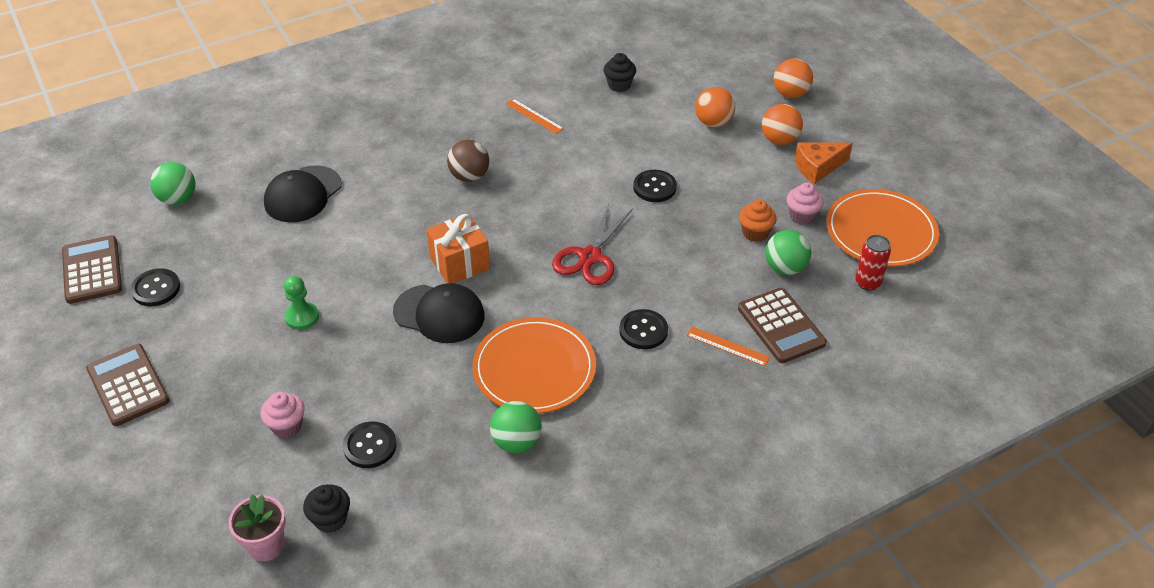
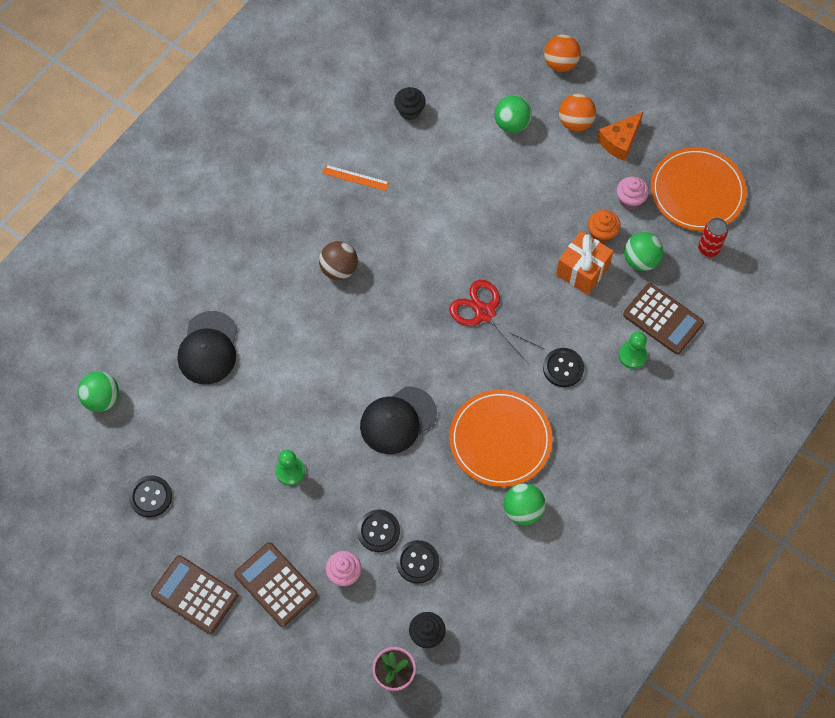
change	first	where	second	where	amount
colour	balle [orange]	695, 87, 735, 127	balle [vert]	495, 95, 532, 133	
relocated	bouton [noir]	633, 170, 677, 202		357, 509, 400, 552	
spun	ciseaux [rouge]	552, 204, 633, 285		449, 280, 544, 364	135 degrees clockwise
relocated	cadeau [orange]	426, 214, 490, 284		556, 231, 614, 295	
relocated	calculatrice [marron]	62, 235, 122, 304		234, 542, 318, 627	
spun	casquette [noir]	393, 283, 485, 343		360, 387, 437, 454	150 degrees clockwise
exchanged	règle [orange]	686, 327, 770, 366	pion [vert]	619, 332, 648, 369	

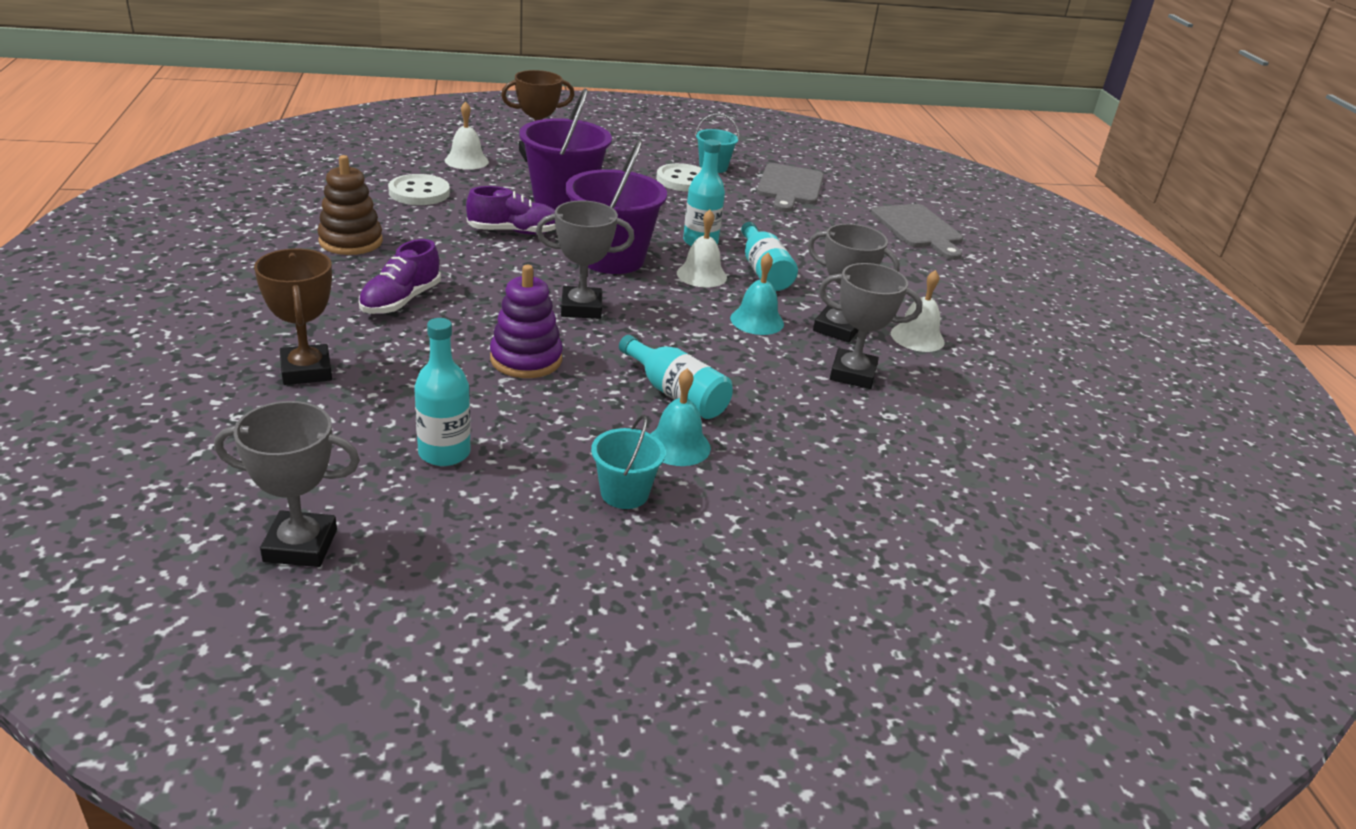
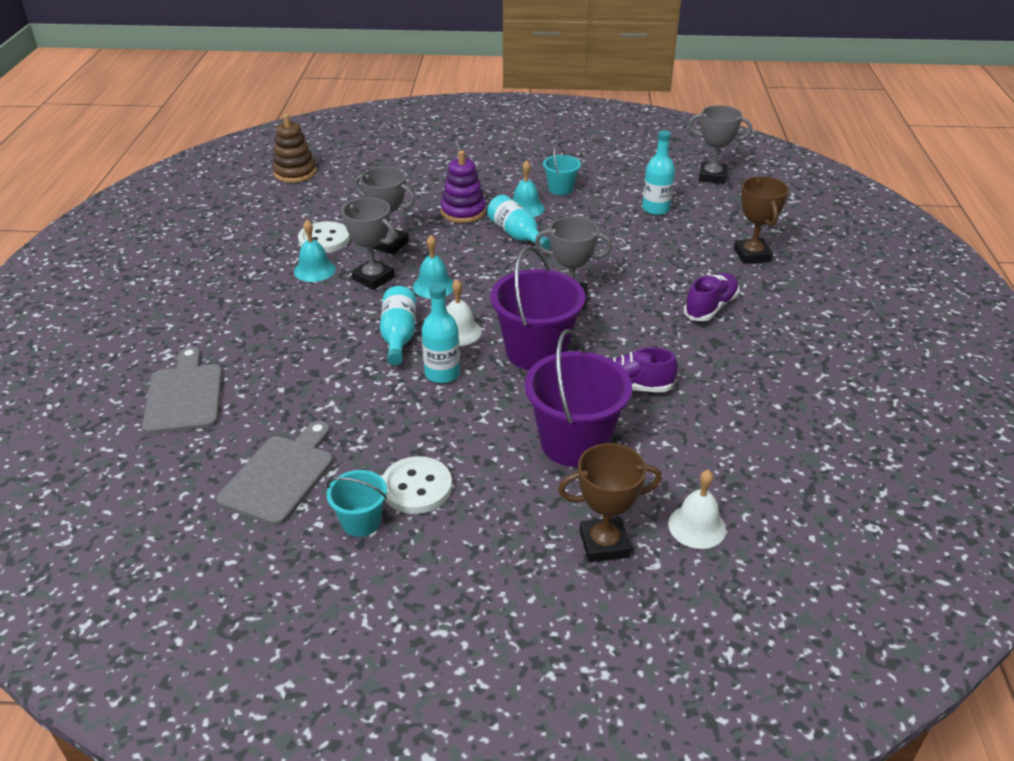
change	first	where	second	where	amount
relocated	jouet à empiler [marron]	317, 155, 383, 255		272, 114, 316, 183	
relocated	bouton [blanc]	388, 174, 450, 205		298, 221, 350, 253	
relocated	jouet à empiler [violet]	490, 265, 563, 378		440, 150, 486, 223	
colour	cloche [blanc]	891, 270, 945, 352	cloche [turquoise]	294, 220, 336, 282	

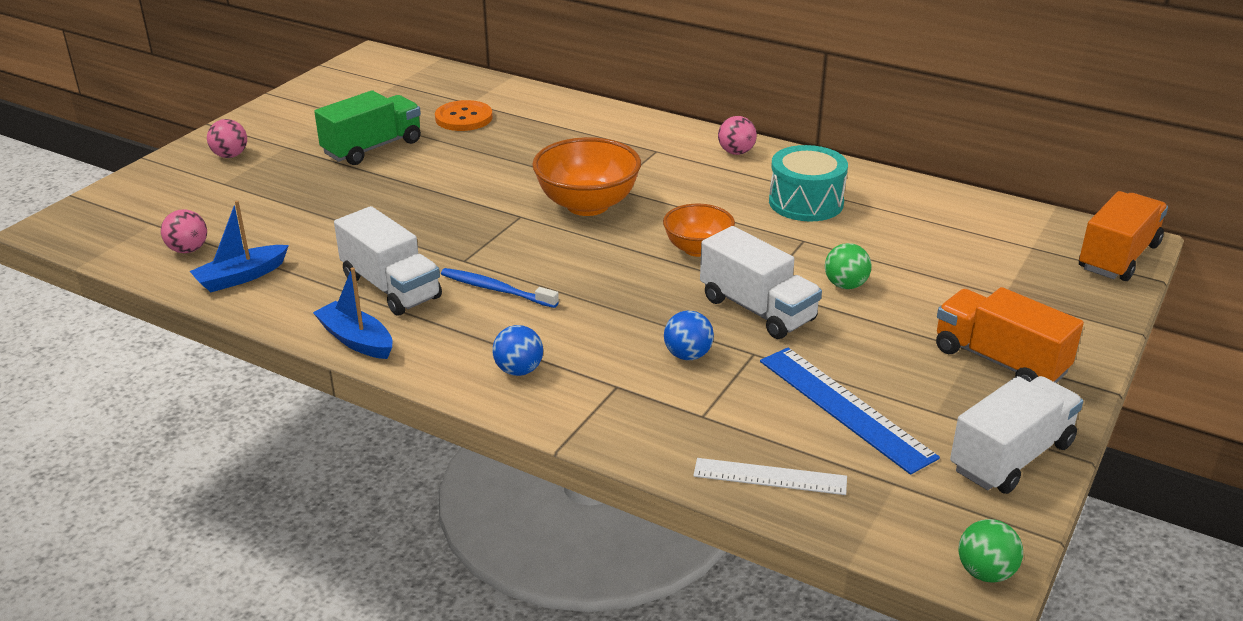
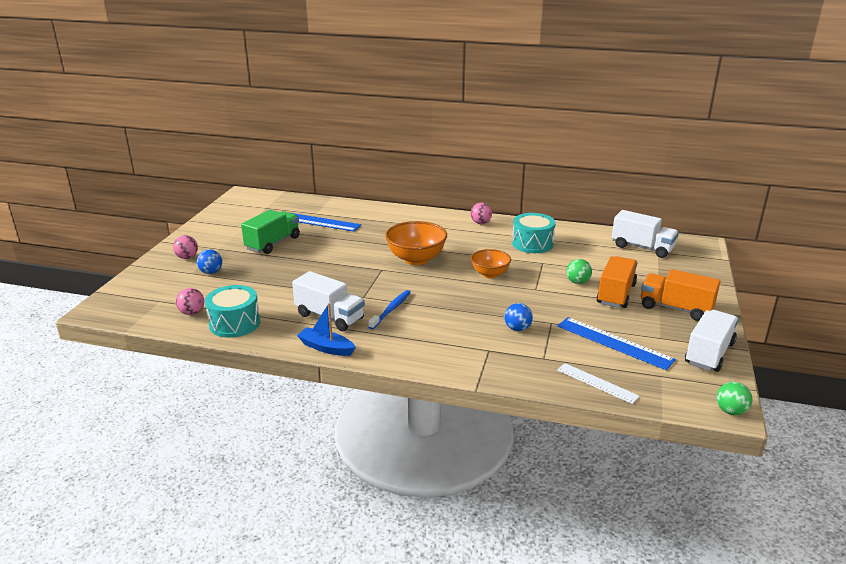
change	first	where	second	where	amount
exchanged	bouton [orange]	435, 100, 493, 131	règle [bleu]	288, 212, 361, 232	
relocated	camion [orange]	1079, 191, 1168, 281		597, 256, 637, 308	
exchanged	bateau [bleu]	190, 200, 289, 292	tambour [turquoise]	205, 285, 260, 338	
relocated	camion [blanc]	700, 226, 822, 339		612, 210, 679, 258	
spun	brosse à dents [bleu]	441, 268, 559, 308		368, 290, 411, 329	105 degrees clockwise
relocated	balle [bleu]	492, 325, 543, 376		197, 249, 222, 274	
spun	règle [blanc]	693, 458, 847, 495		557, 363, 640, 404	45 degrees clockwise

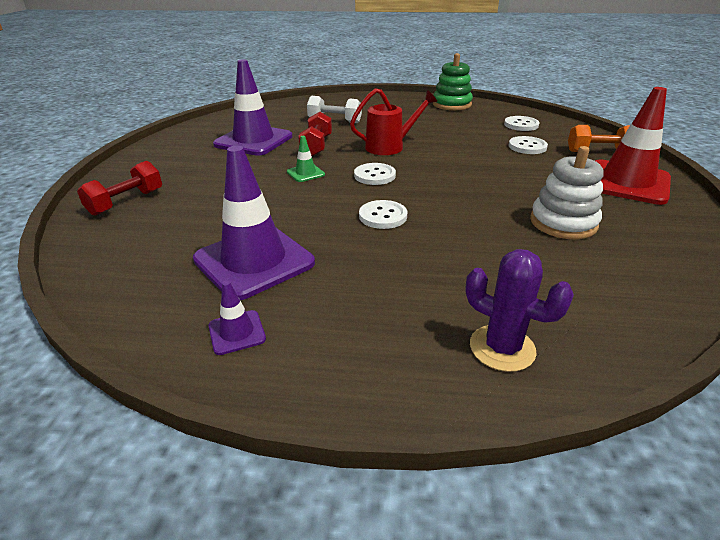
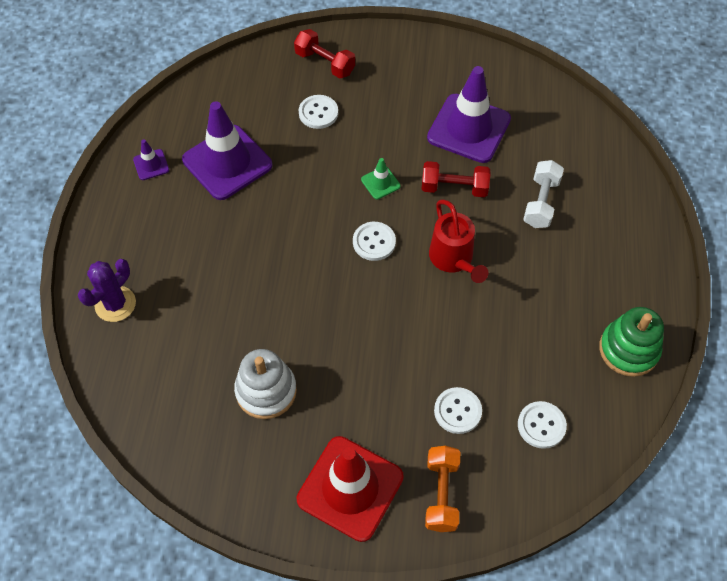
change	first	where	second	where	amount
relocated	bouton [blanc]	359, 200, 407, 229		299, 95, 338, 129	

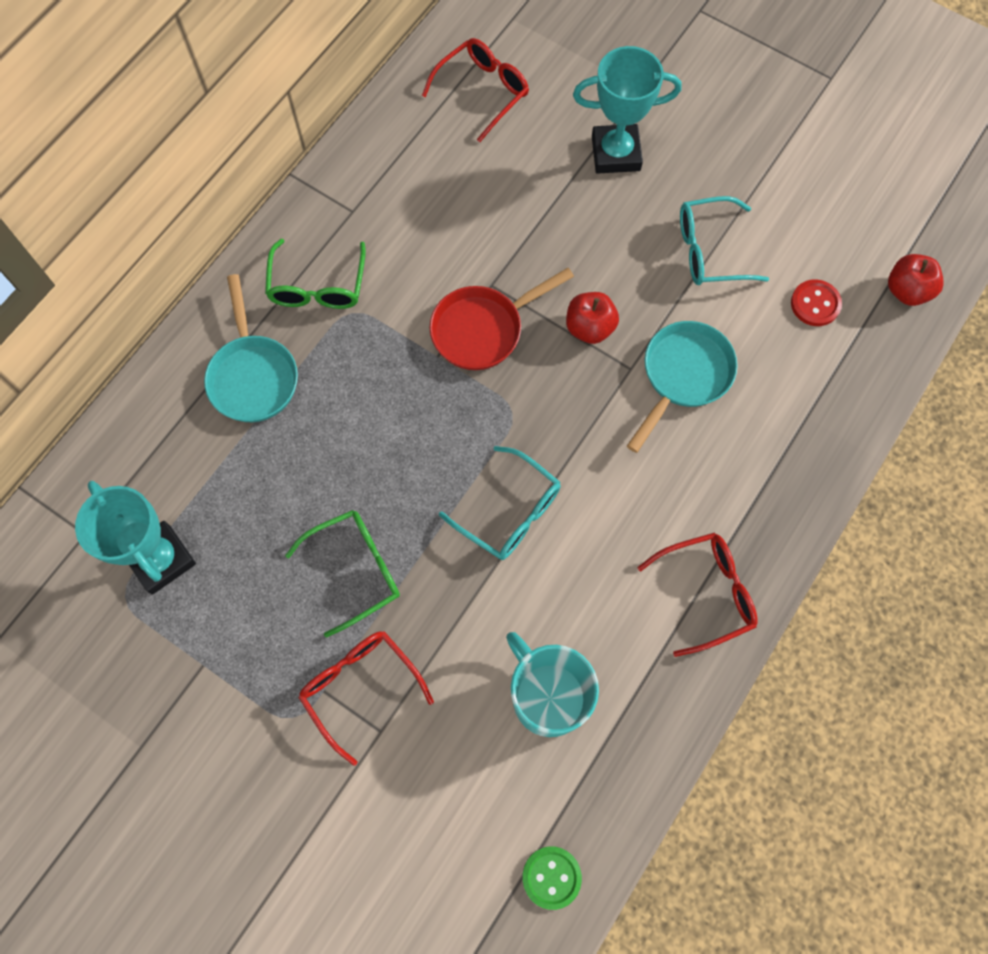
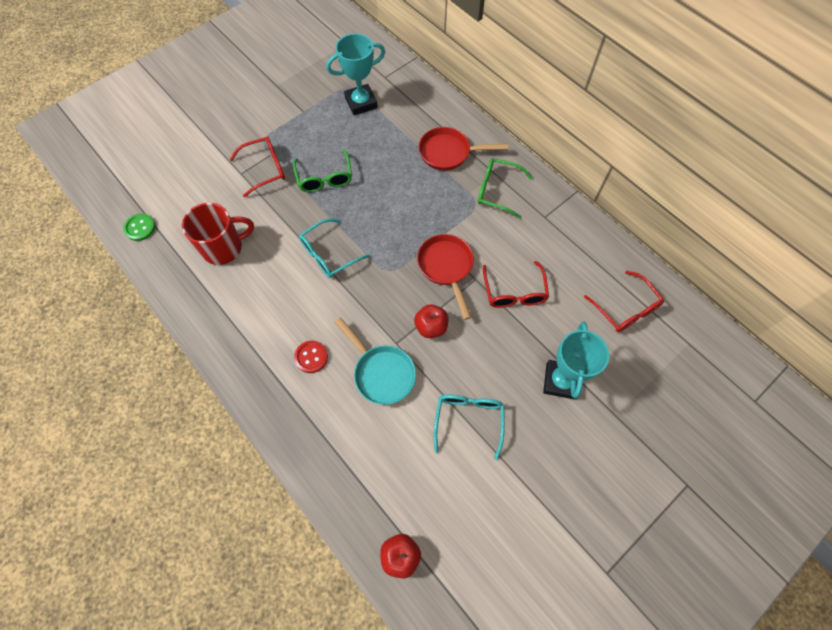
change	first	where	second	where	amount
colour	poêle [turquoise]	204, 274, 298, 422	poêle [rouge]	419, 127, 508, 171	
relocated	bouton [rouge]	791, 279, 842, 326		294, 341, 328, 373	
relocated	lunettes [rouge]	638, 533, 758, 657		483, 261, 549, 308	
colour	tasse [turquoise]	506, 632, 599, 737	tasse [rouge]	182, 203, 254, 265	

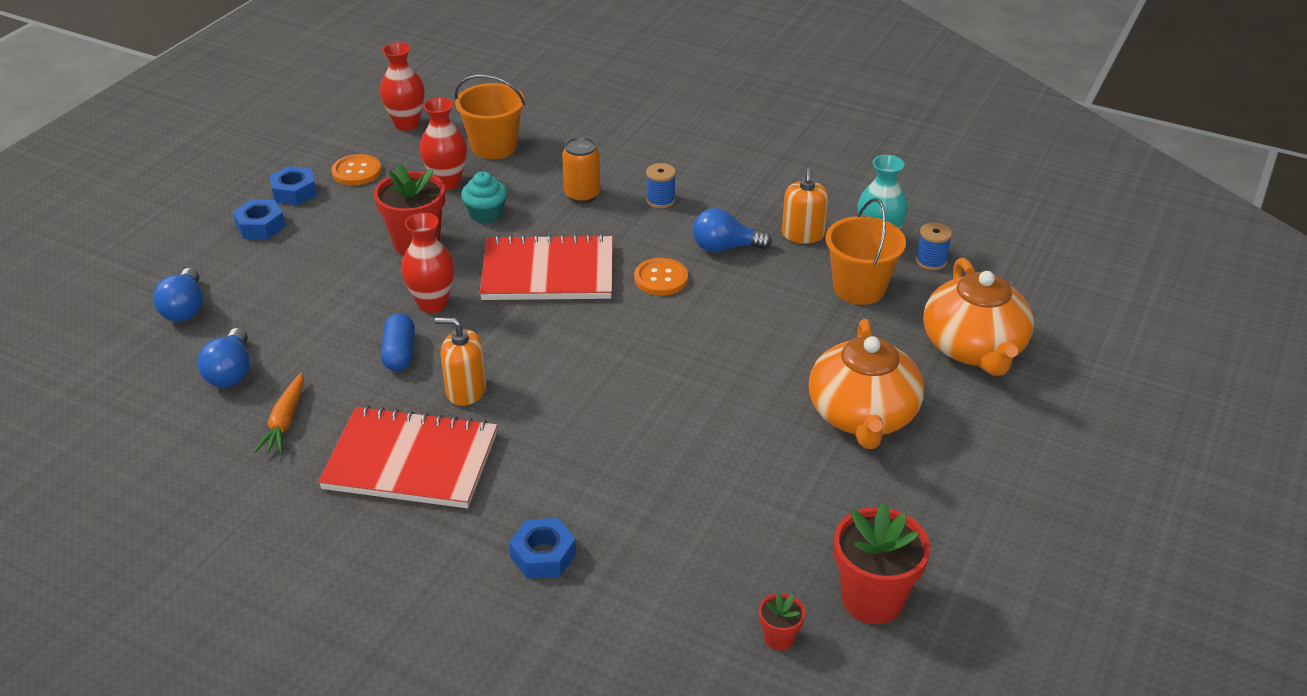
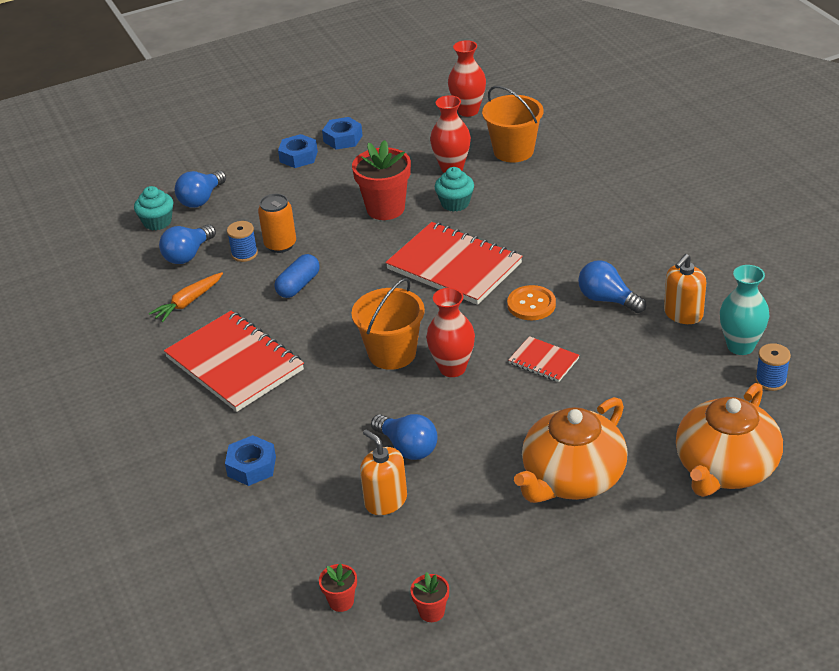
change	first	where	second	where	amount
relocated	canette [orange]	562, 137, 600, 203		258, 194, 296, 253	
missing	bouton [orange]	331, 154, 381, 186			
relocated	bobine [bleu]	646, 163, 676, 208		227, 221, 258, 262	
relocated	seau [orange]	825, 198, 906, 305		352, 278, 425, 370	
relocated	vase [rouge]	401, 213, 454, 313		426, 288, 475, 377	
relocated	distributeur de savon [orange]	435, 317, 487, 406		360, 429, 407, 515	
size	pot de fleurs [rouge]	834, 503, 931, 624		410, 572, 449, 622	x0.48
appeared			muffin [turquoise]	134, 186, 173, 230	
appeared			carnet [rouge]	508, 336, 580, 382	
appeared			ampoule [bleu]	371, 414, 438, 460	

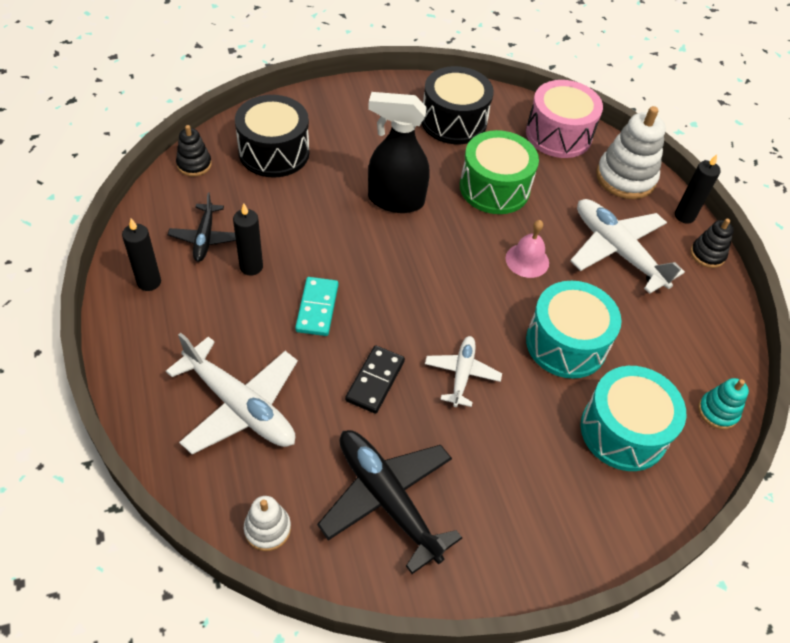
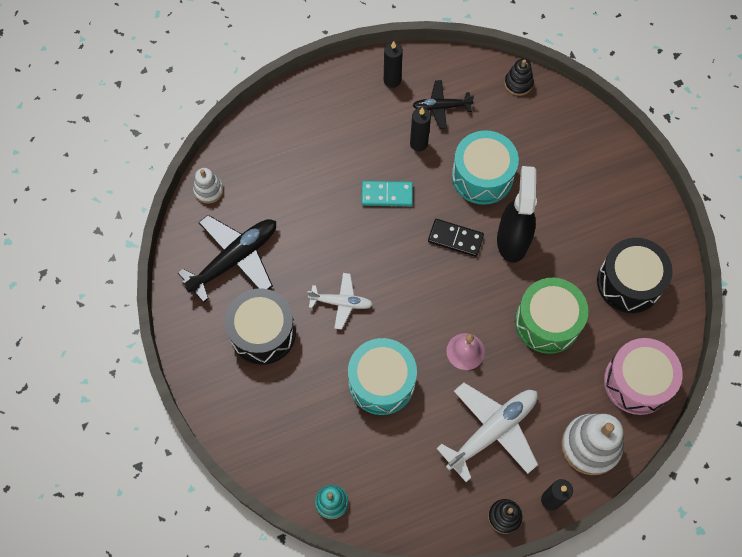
change	first	where	second	where	amount
relocated	tambour [noir]	235, 95, 309, 178		225, 288, 296, 365	
missing	avion [blanc]	166, 333, 298, 454			
relocated	domino [noir]	345, 345, 405, 414		428, 219, 484, 257	
relocated	tambour [turquoise]	580, 366, 686, 471		452, 130, 519, 205	

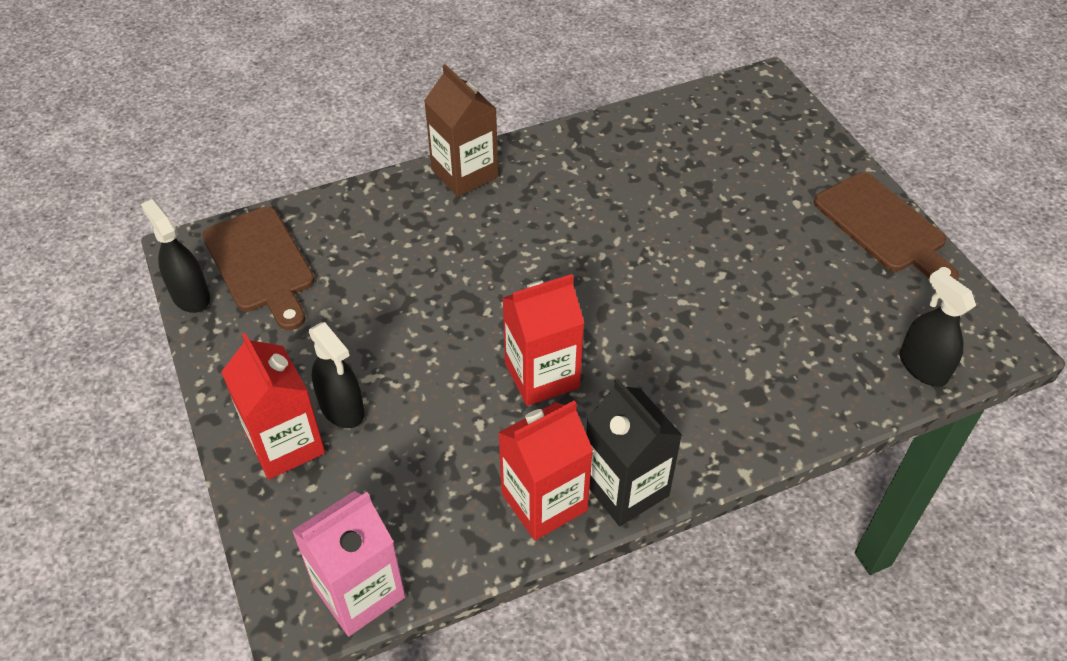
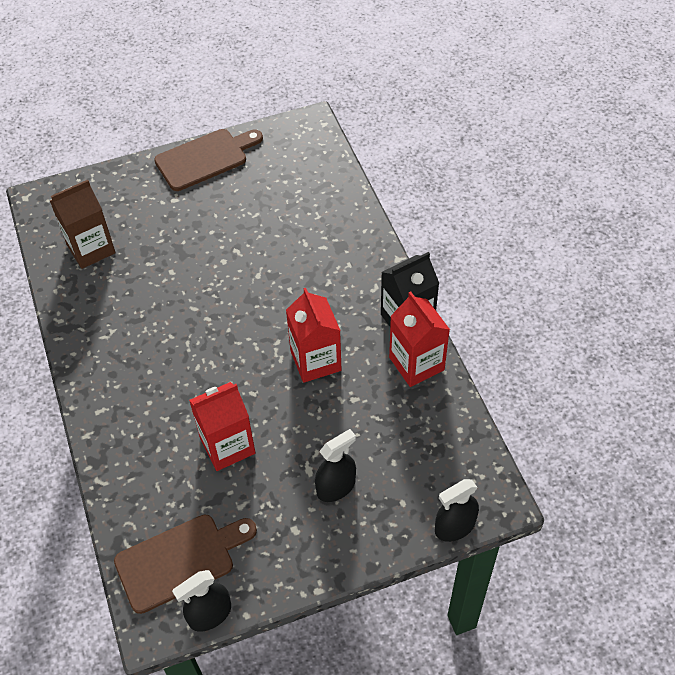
change	first	where	second	where	amount
relocated	brique de lait [marron]	424, 64, 498, 197		50, 180, 116, 269	
relocated	vaporisateur [noir]	900, 269, 976, 387		435, 479, 479, 542	
relocated	brique de lait [rouge]	221, 333, 325, 479		189, 382, 255, 471	
missing	brique de lait [rose]	292, 491, 405, 636			

